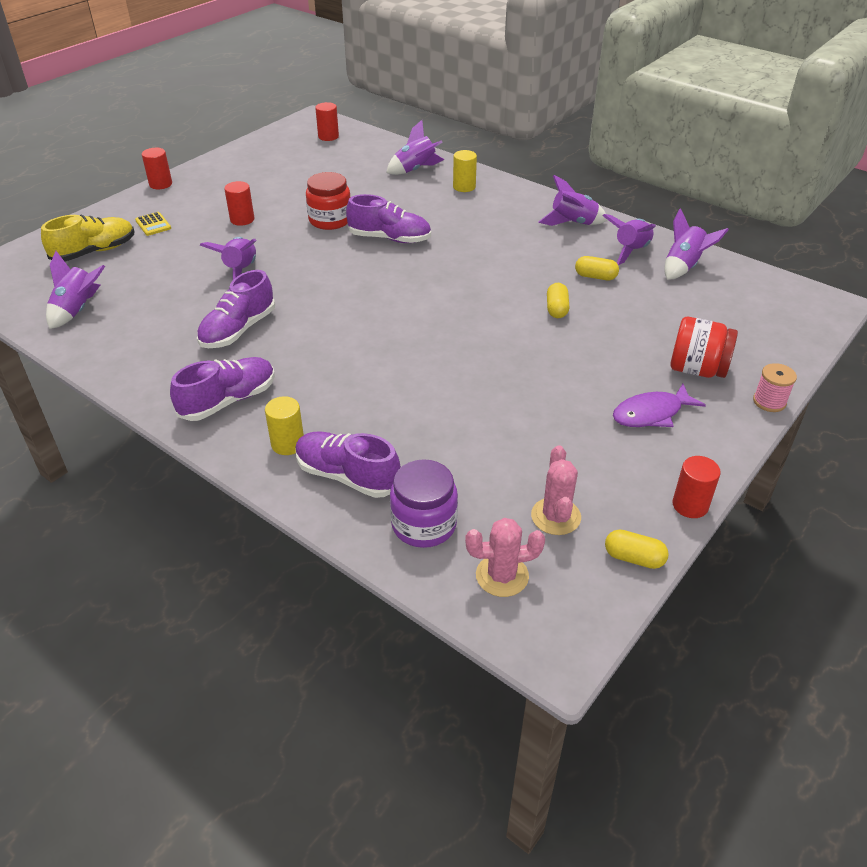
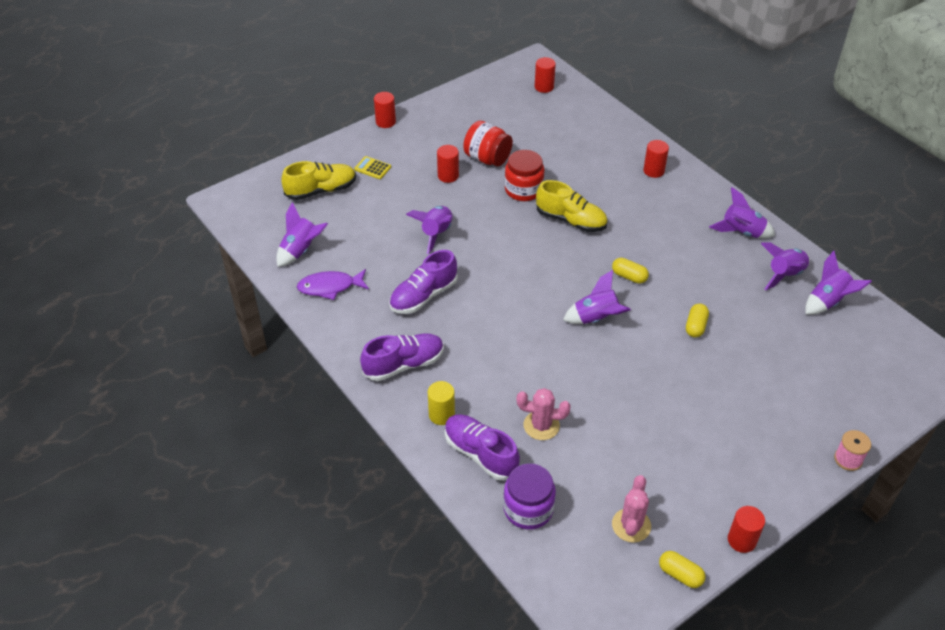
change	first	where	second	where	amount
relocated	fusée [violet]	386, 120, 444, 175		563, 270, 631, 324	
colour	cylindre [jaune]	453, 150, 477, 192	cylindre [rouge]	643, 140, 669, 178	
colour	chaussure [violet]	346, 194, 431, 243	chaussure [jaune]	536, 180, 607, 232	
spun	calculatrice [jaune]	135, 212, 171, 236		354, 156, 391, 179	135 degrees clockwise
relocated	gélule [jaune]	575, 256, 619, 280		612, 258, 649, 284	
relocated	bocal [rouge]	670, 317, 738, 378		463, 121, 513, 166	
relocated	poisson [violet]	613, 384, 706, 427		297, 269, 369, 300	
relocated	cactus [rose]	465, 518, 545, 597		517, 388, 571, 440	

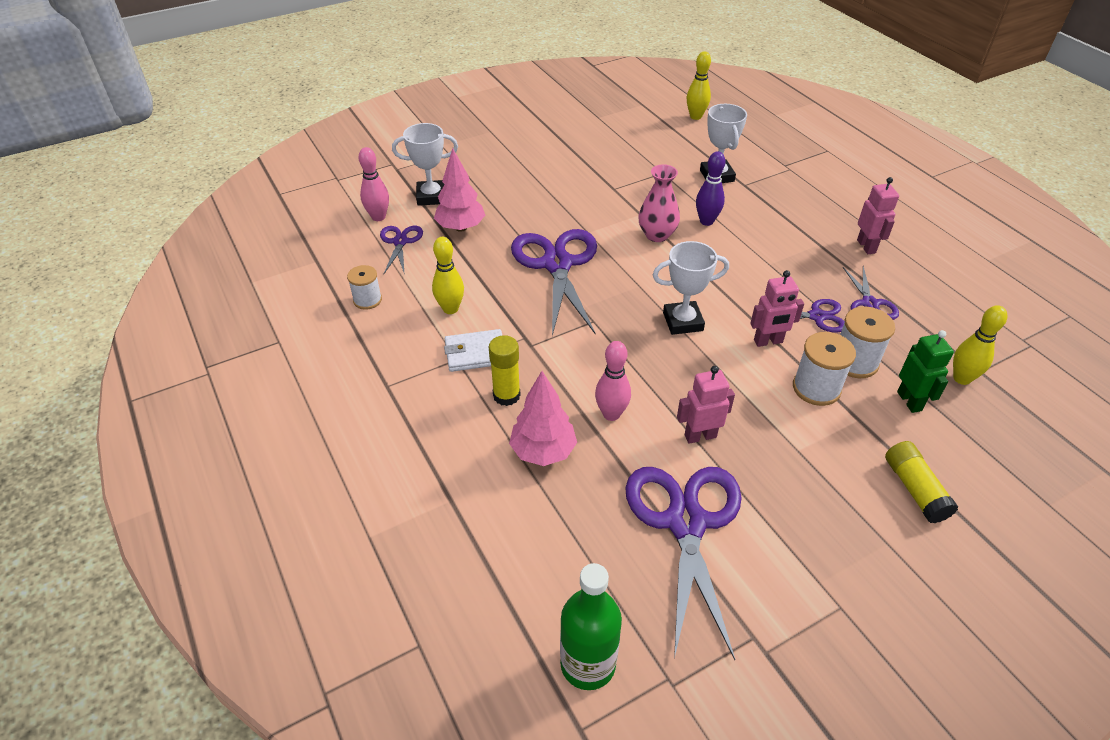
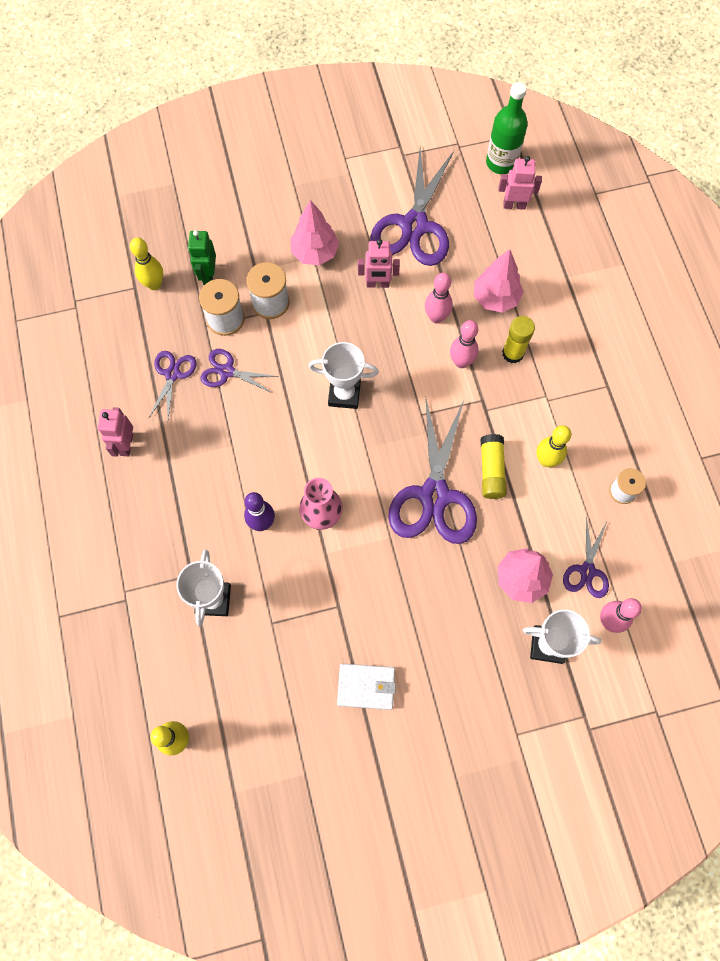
change	first	where	second	where	amount
relocated	robot [rose]	750, 270, 804, 347		499, 156, 542, 210	
relocated	portefeuille [blanc]	444, 329, 503, 372		337, 664, 396, 710	
relocated	bâton de colle [jaune]	885, 441, 958, 524		481, 434, 507, 499	
appeared			arbre [rose]	291, 200, 339, 265	
appeared			quille [rose]	450, 320, 479, 368	

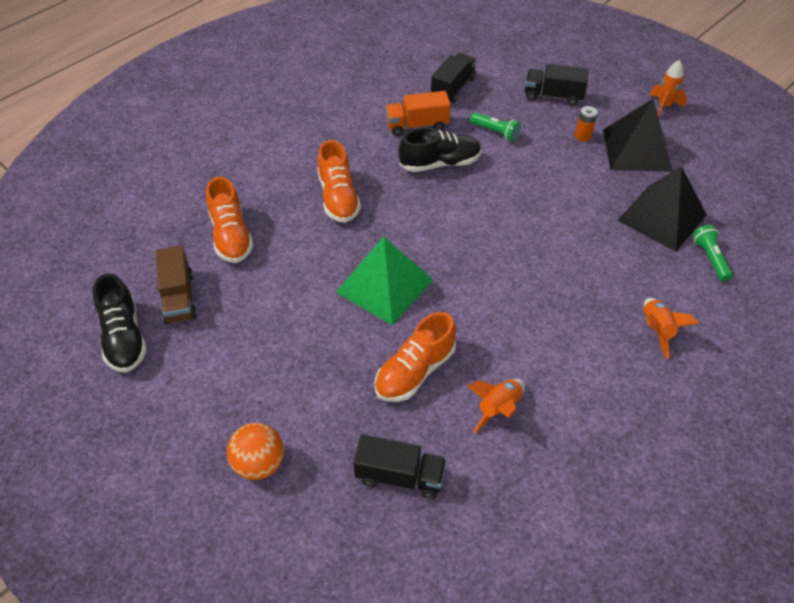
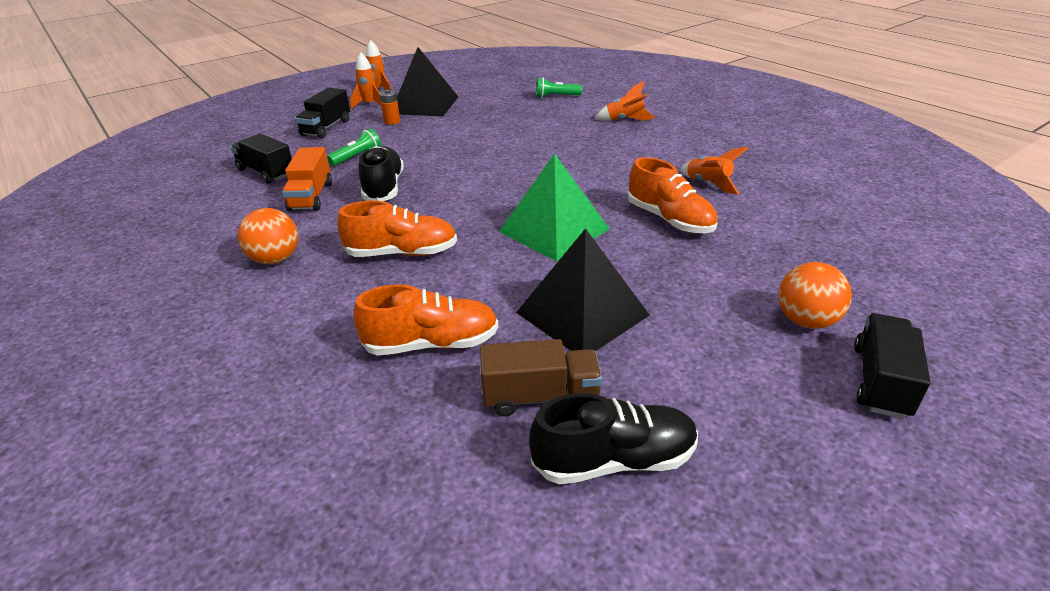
change	first	where	second	where	amount
relocated	pyramide [noir]	617, 166, 707, 252		516, 228, 650, 351	
relocated	camion [noir]	353, 435, 447, 499		854, 313, 930, 419	
appeared			fusée [orange]	350, 53, 381, 109	
appeared			balle [orange]	238, 208, 298, 264	

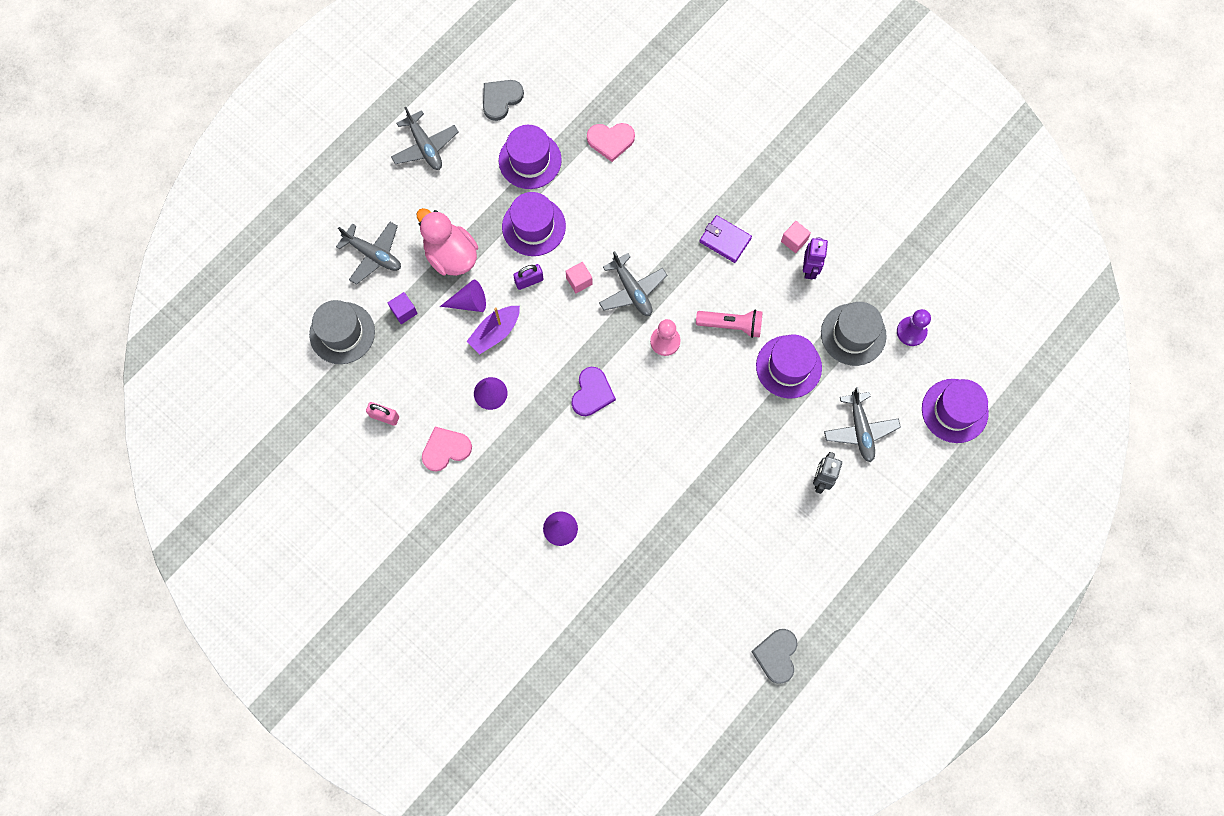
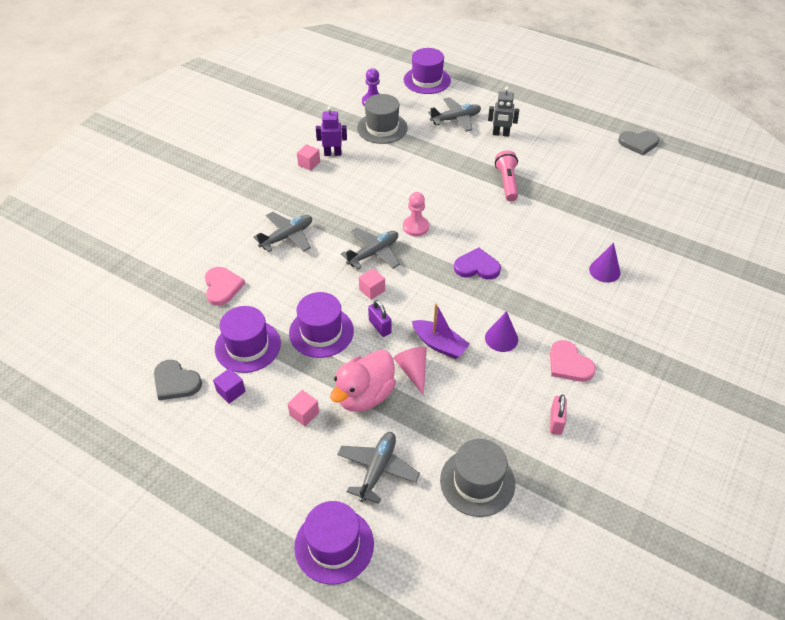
change	first	where	second	where	amount
relocated	avion [gris]	391, 107, 459, 170		254, 212, 312, 252	
missing	portefeuille [violet]	699, 215, 752, 263			
colour	cône [violet]	440, 280, 486, 312	cône [rose]	394, 347, 427, 396	
relocated	cube [violet]	388, 292, 418, 324		213, 368, 246, 404	
relocated	lampe de poche [rose]	696, 310, 763, 338		495, 150, 518, 201	
relocated	chapeau [violet]	756, 334, 822, 398		294, 501, 374, 584	
appeared			cube [rose]	287, 390, 319, 426	

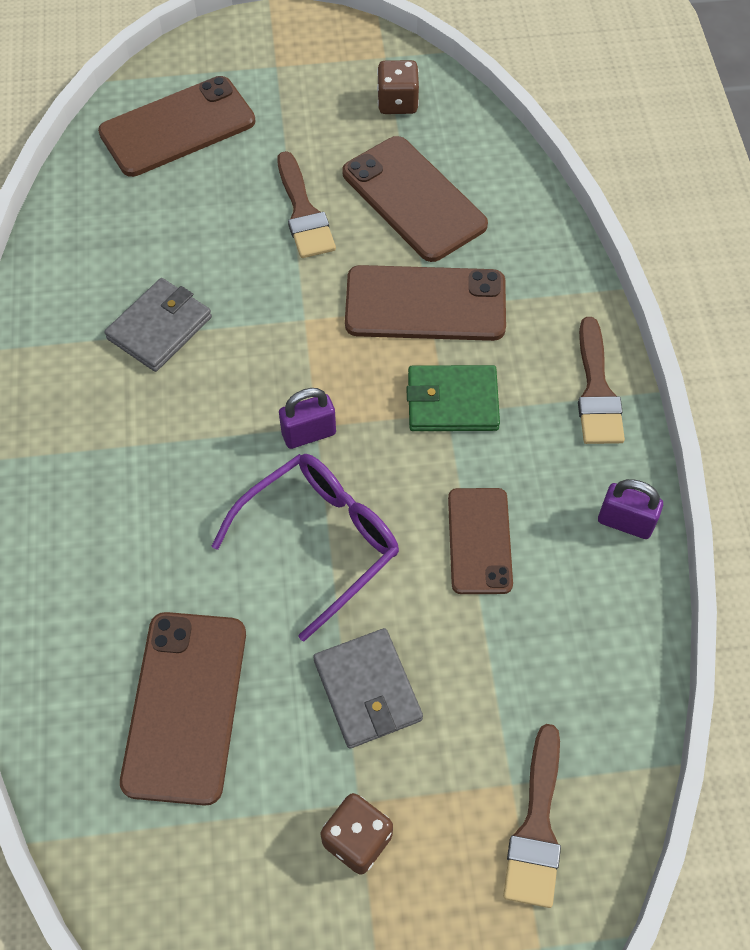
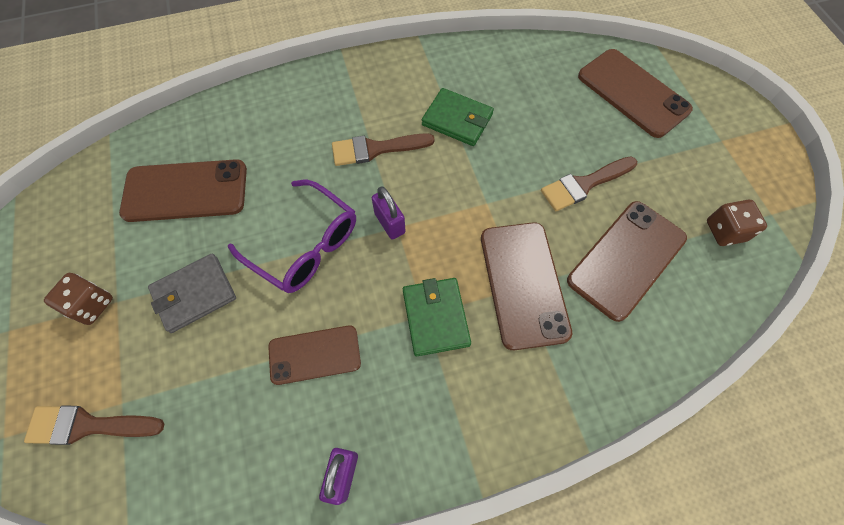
change	first	where	second	where	amount
colour	portefeuille [gris]	104, 278, 212, 372	portefeuille [vert]	422, 88, 494, 146	
relocated	pinceau [marron]	578, 317, 625, 444		332, 133, 435, 166	

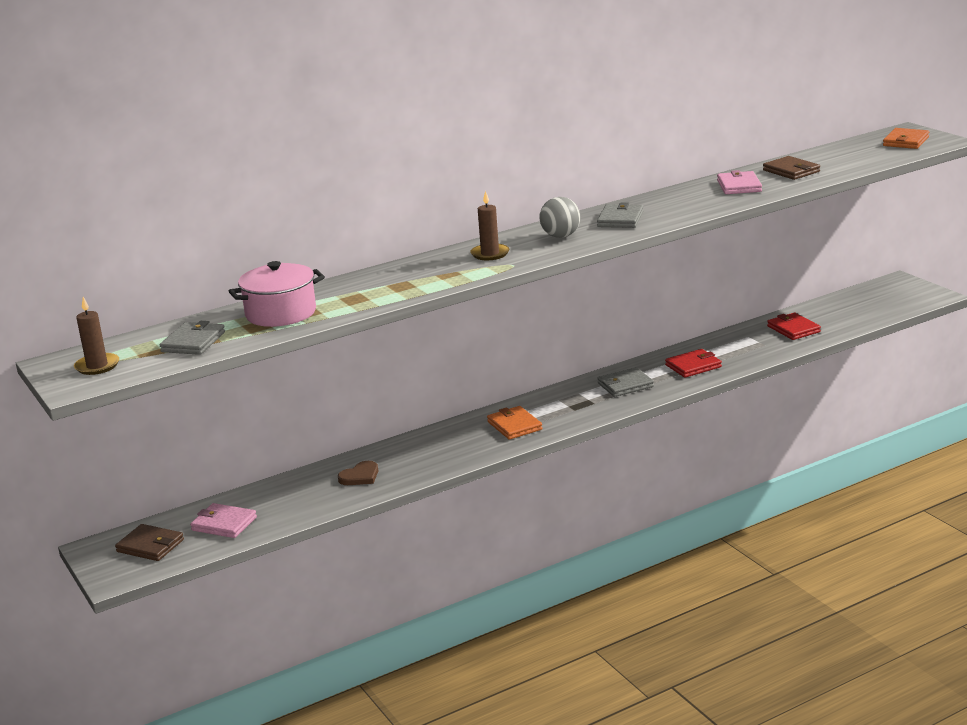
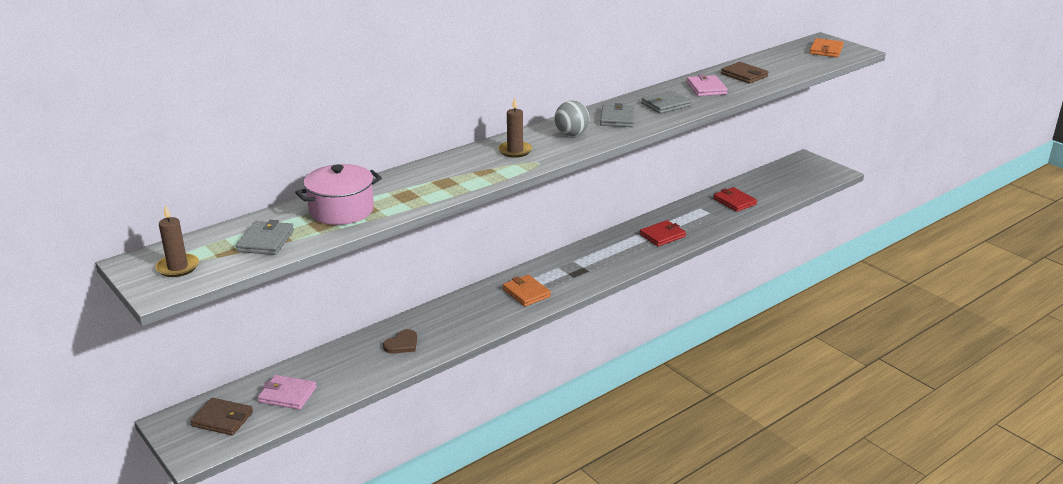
change	first	where	second	where	amount
relocated	portefeuille [gris]	597, 367, 654, 397		641, 90, 691, 114	

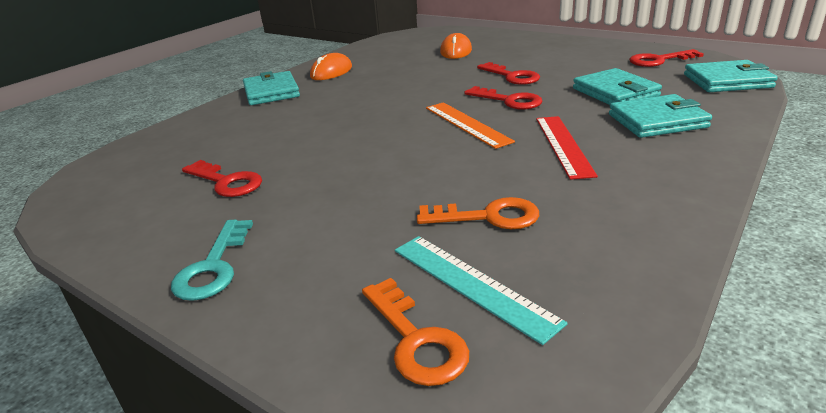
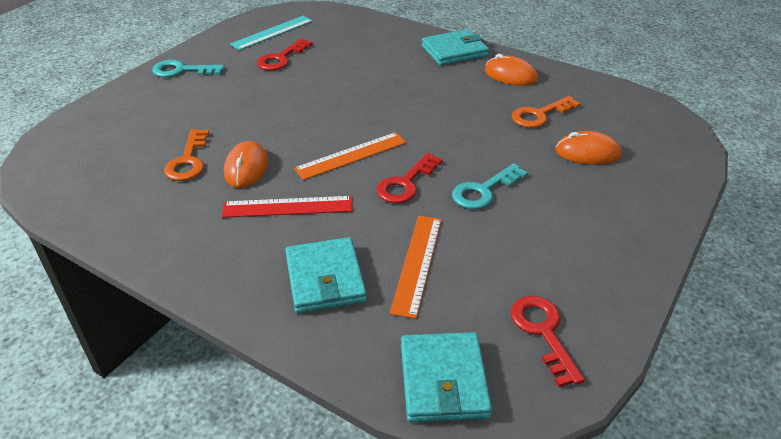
change	first	where	second	where	amount
colour	clé [rouge]	477, 62, 540, 85	clé [turquoise]	452, 163, 528, 209	
exchanged	portefeuille [turquoise]	573, 68, 662, 105	règle [orange]	390, 216, 442, 319	
relocated	règle [turquoise]	395, 236, 568, 345		230, 16, 313, 50	
relocated	clé [orange]	362, 278, 469, 386		512, 96, 581, 128	
appeared			souris [orange]	224, 141, 268, 188	

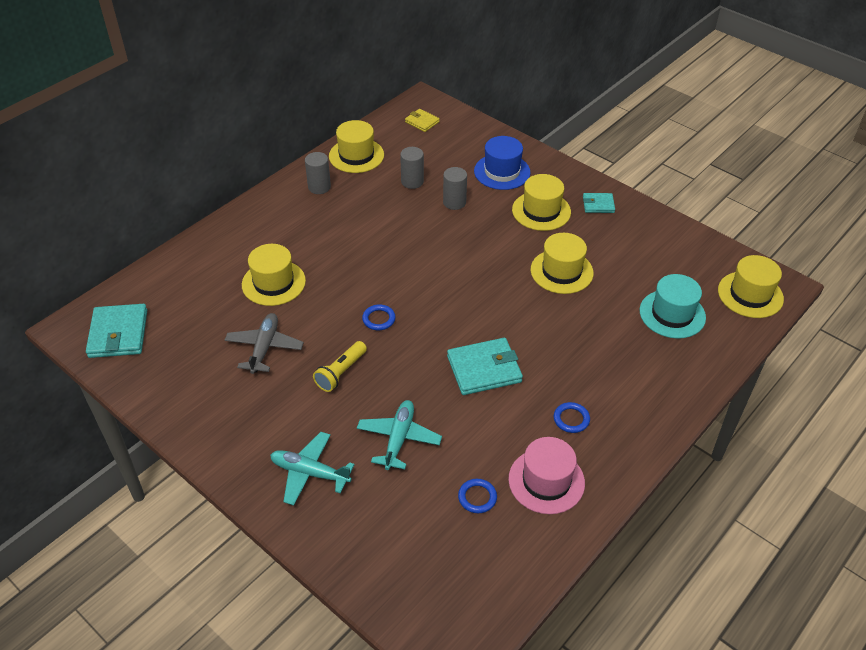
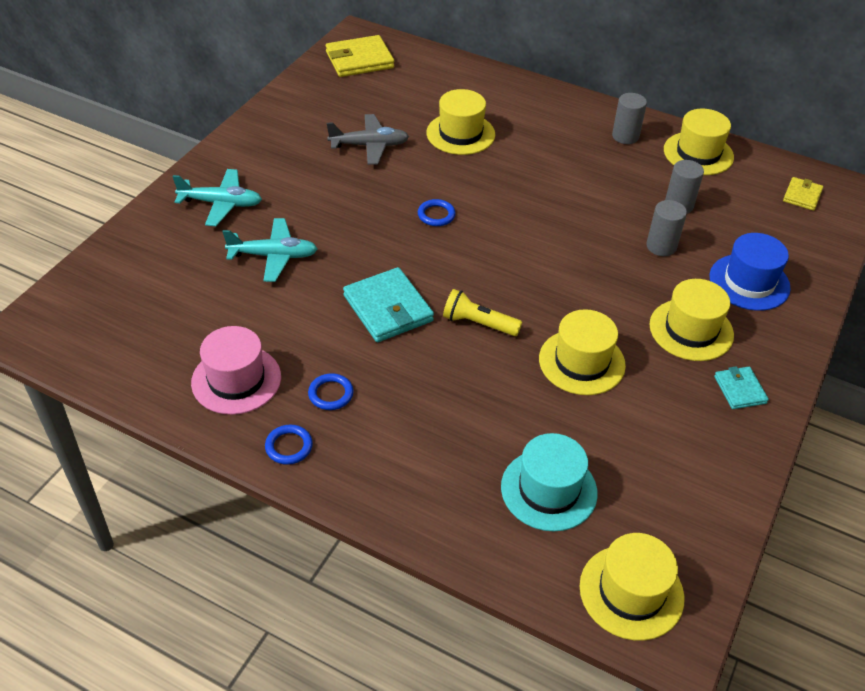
change	first	where	second	where	amount
colour	portefeuille [turquoise]	86, 304, 147, 358	portefeuille [jaune]	326, 35, 394, 77	
relocated	lampe de poche [jaune]	313, 341, 367, 392		443, 289, 522, 336	
spun	avion [turquoise]	270, 432, 355, 506		172, 169, 262, 226	90 degrees clockwise
relocated	anneau [bleu]	458, 479, 497, 513		265, 425, 313, 465	

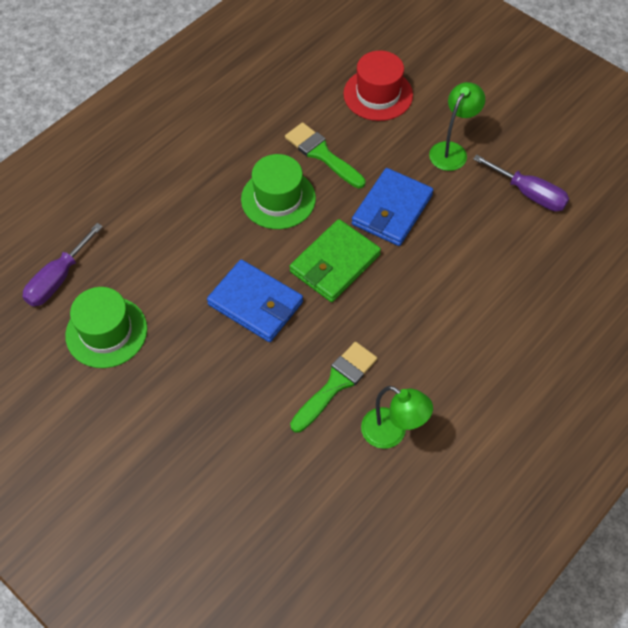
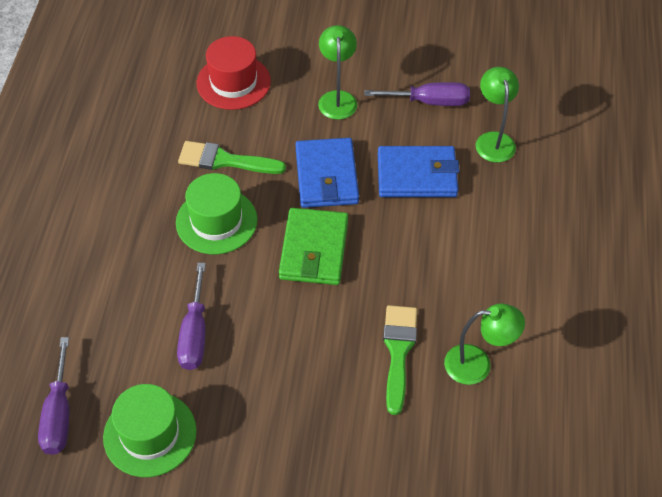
change	first	where	second	where	amount
relocated	portefeuille [bleu]	207, 259, 303, 342		378, 146, 460, 197	
appeared			lampe [vert]	476, 67, 519, 162	
appeared			tournevis [violet]	177, 263, 206, 370	

